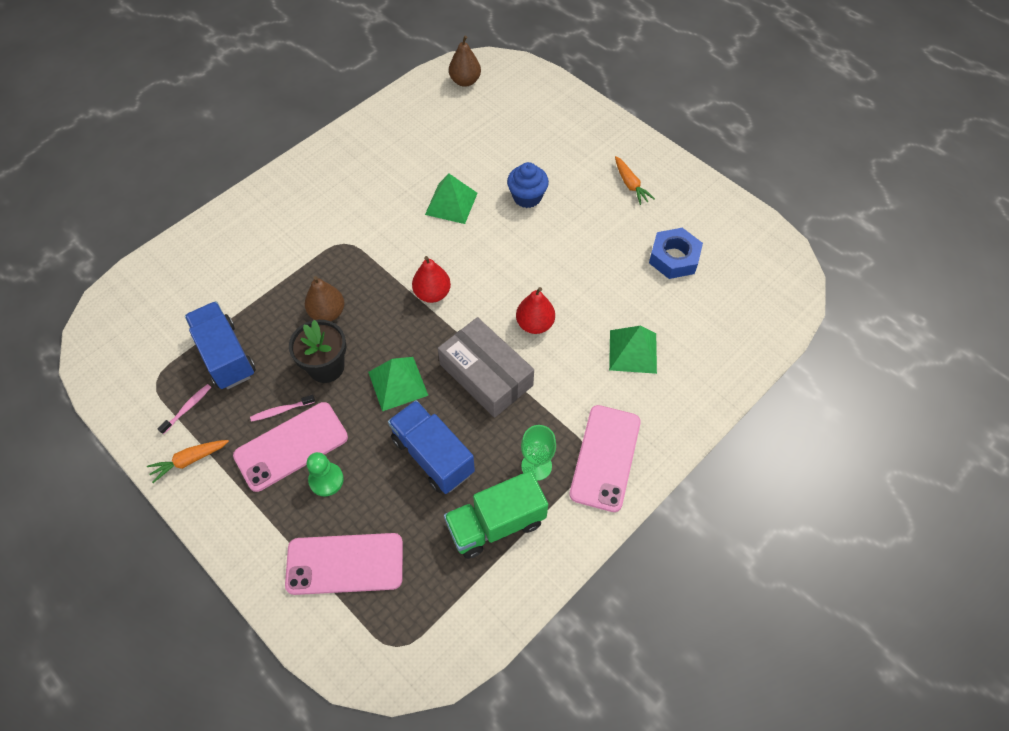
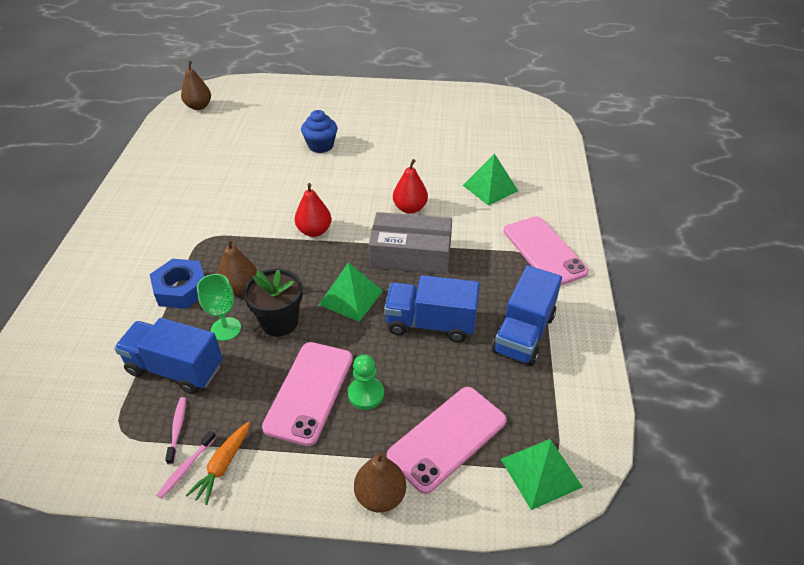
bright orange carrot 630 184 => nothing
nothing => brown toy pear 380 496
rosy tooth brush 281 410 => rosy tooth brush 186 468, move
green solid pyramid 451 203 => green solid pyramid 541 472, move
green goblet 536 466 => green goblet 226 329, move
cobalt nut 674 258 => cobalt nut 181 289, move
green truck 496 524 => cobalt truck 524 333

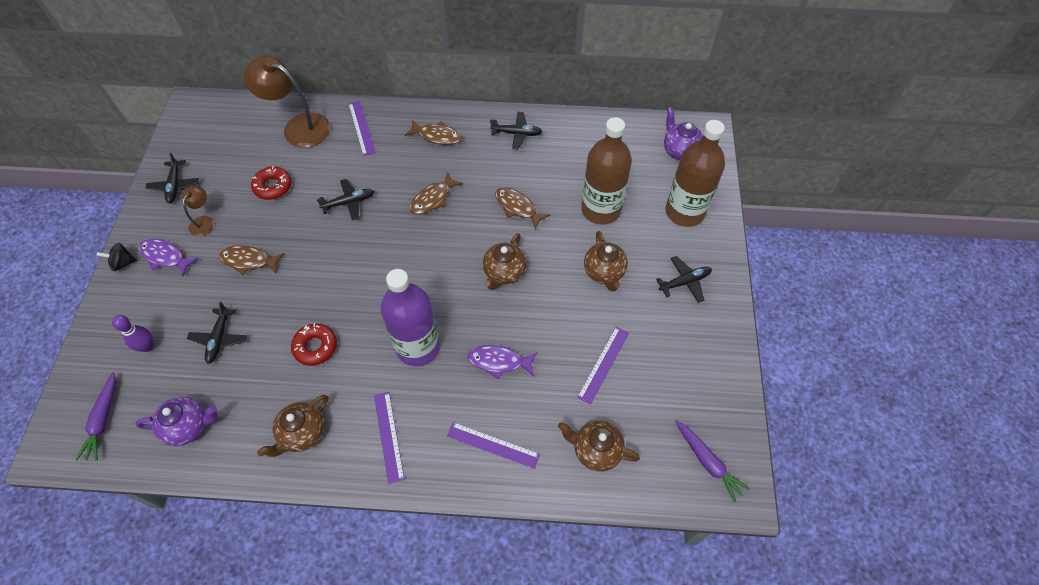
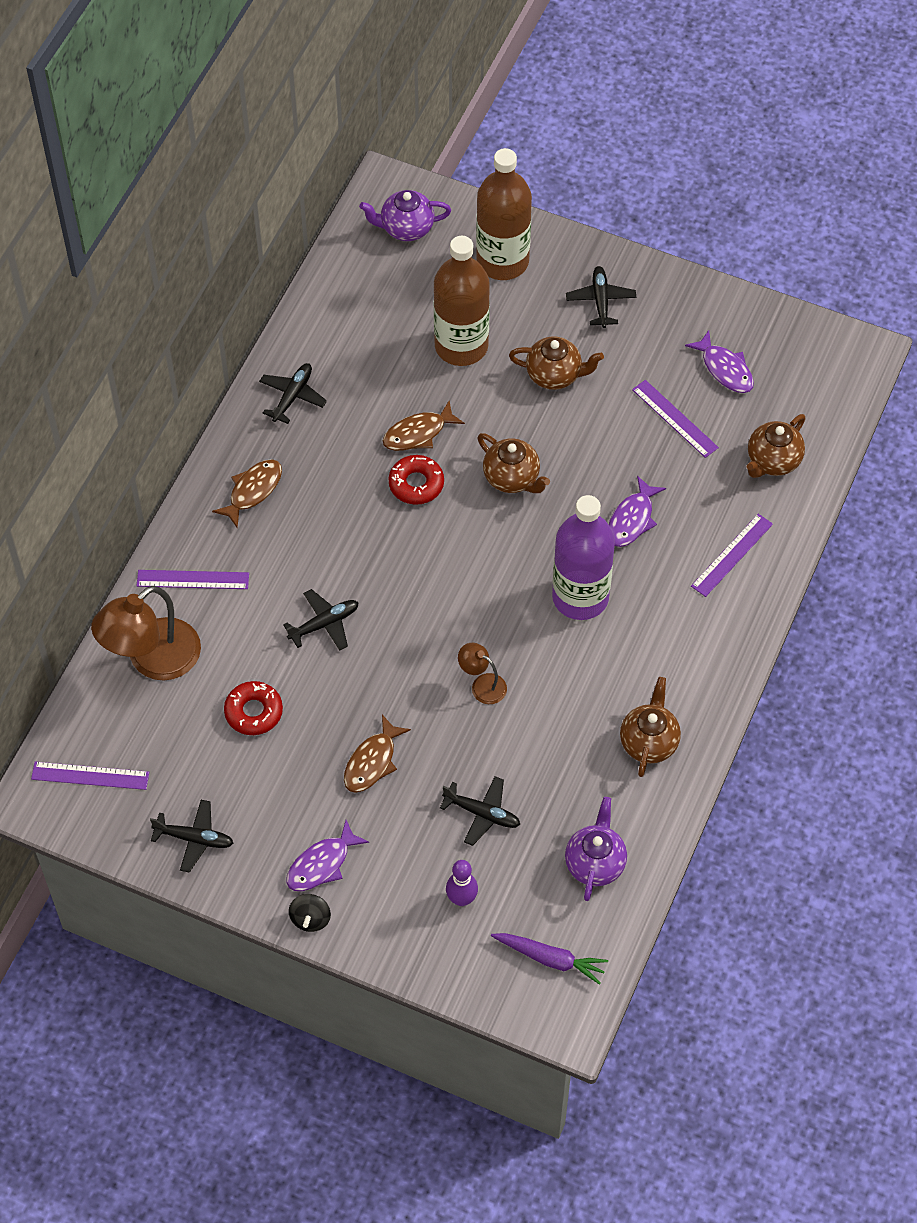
brown toy fish 433 199 => nothing
violet carrot 707 462 => nothing
nothing => violet toy fish 725 369
brown lamp 204 222 => brown lamp 482 685, move
crimson glazed donut 315 347 => crimson glazed donut 416 484, move
violet measuring stick 388 436 => violet measuring stick 90 776, move
brown teapot 302 433 => brown teapot 649 742, 135 degrees counterclockwise
jet-black plane 349 202 => jet-black plane 324 623, 60 degrees clockwise

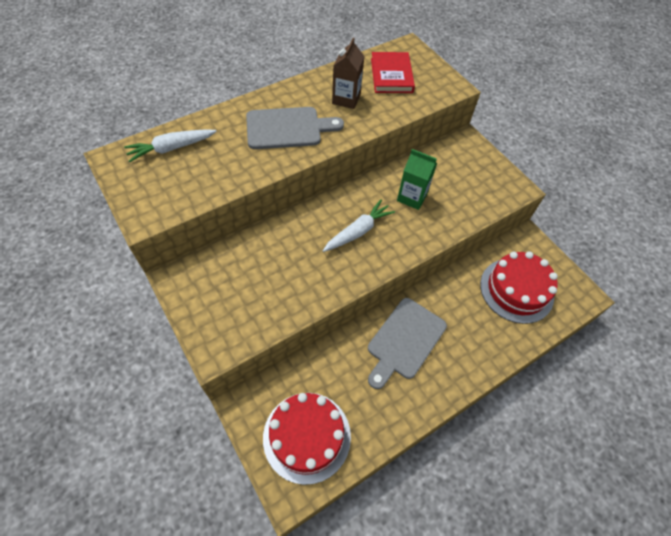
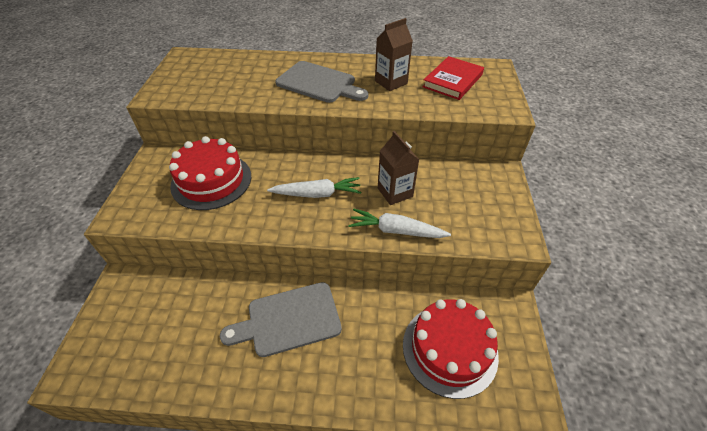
pure white carrot 171 148 => pure white carrot 395 230, move
crimson layer cake 307 436 => crimson layer cake 211 181, move
green carton 412 197 => brown carton 395 192

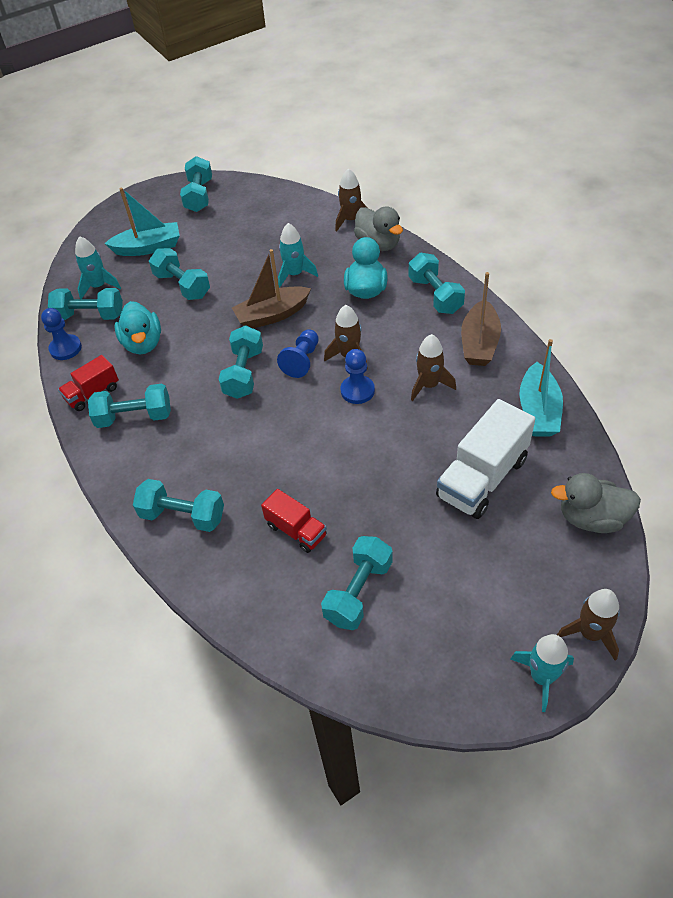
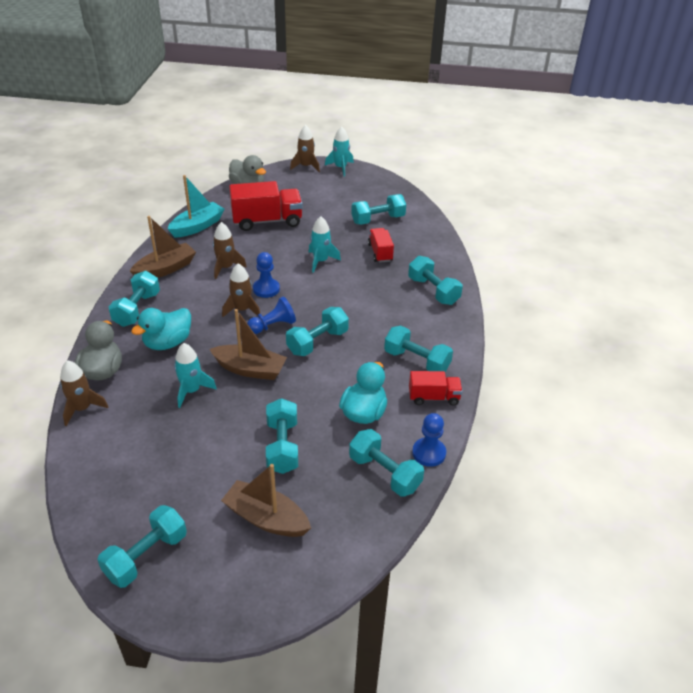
teal toy rocket 99 286 => teal toy rocket 321 261, move
teal boat 148 247 => brown boat 266 518
pure white truck 482 478 => crimson truck 267 221

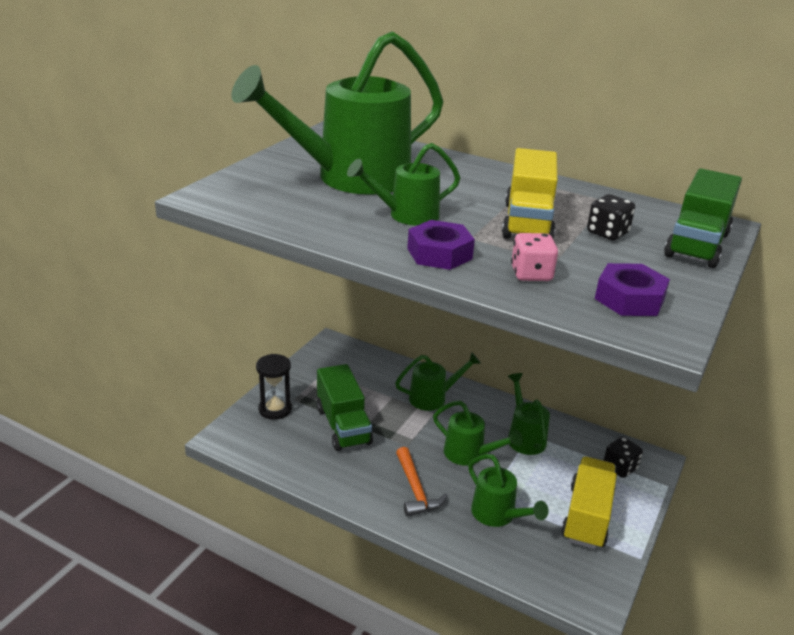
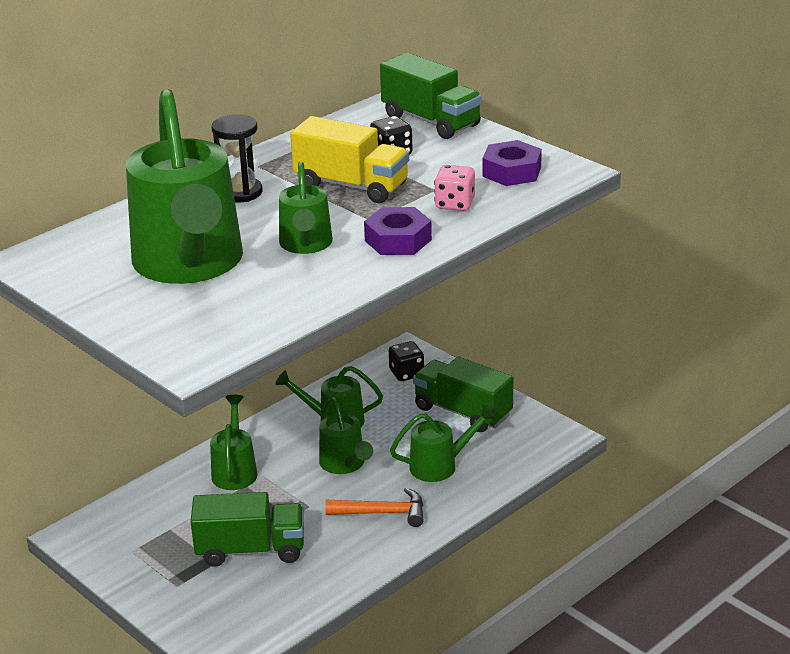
jet-black sandglass 275 409 => jet-black sandglass 240 192, move
bright yellow truck 586 516 => green truck 463 412
green watering can 469 454 => green watering can 344 464, 105 degrees clockwise

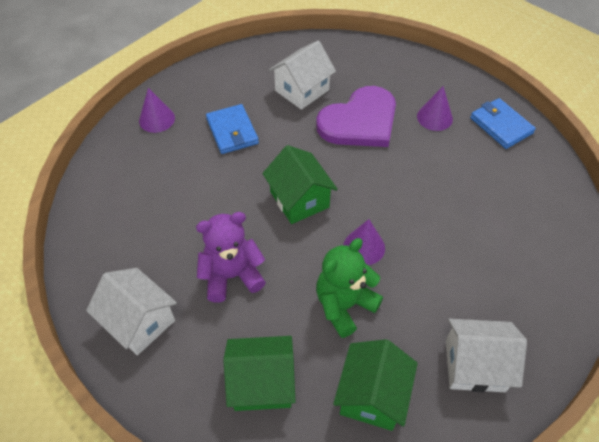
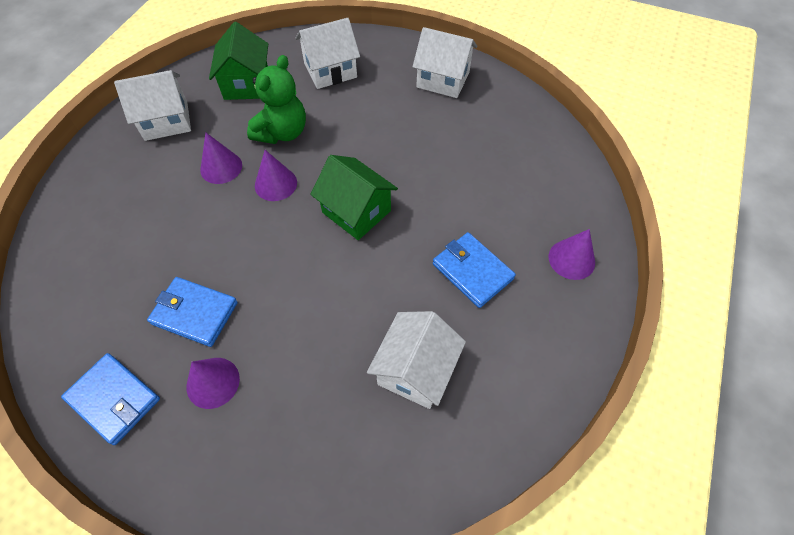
violet teddy 232 276 => nothing
violet heart 360 121 => nothing
nothing => cobalt billfold 194 313
nothing => violet solid cone 221 167
green toy house 262 383 => pure white toy house 330 71

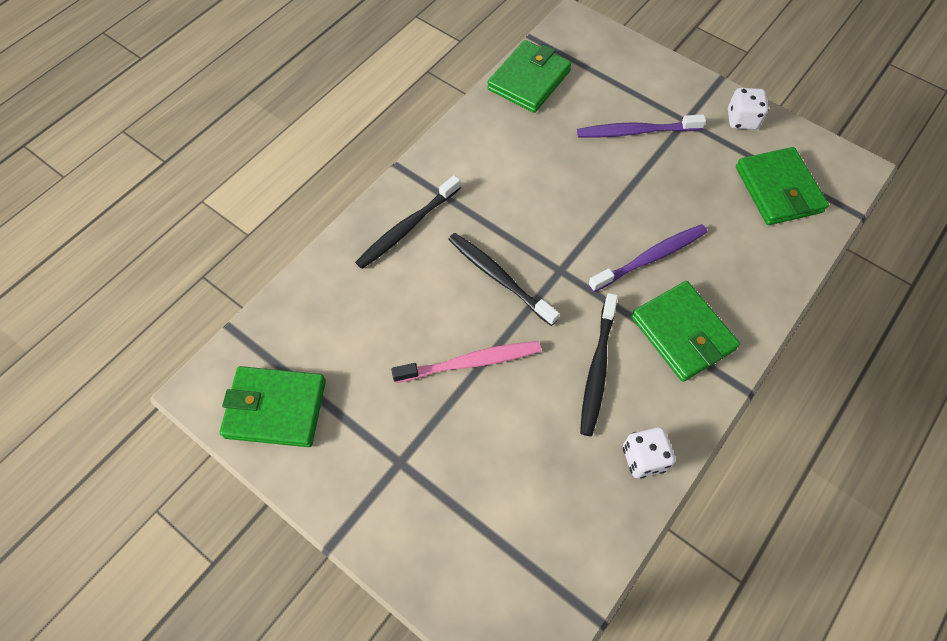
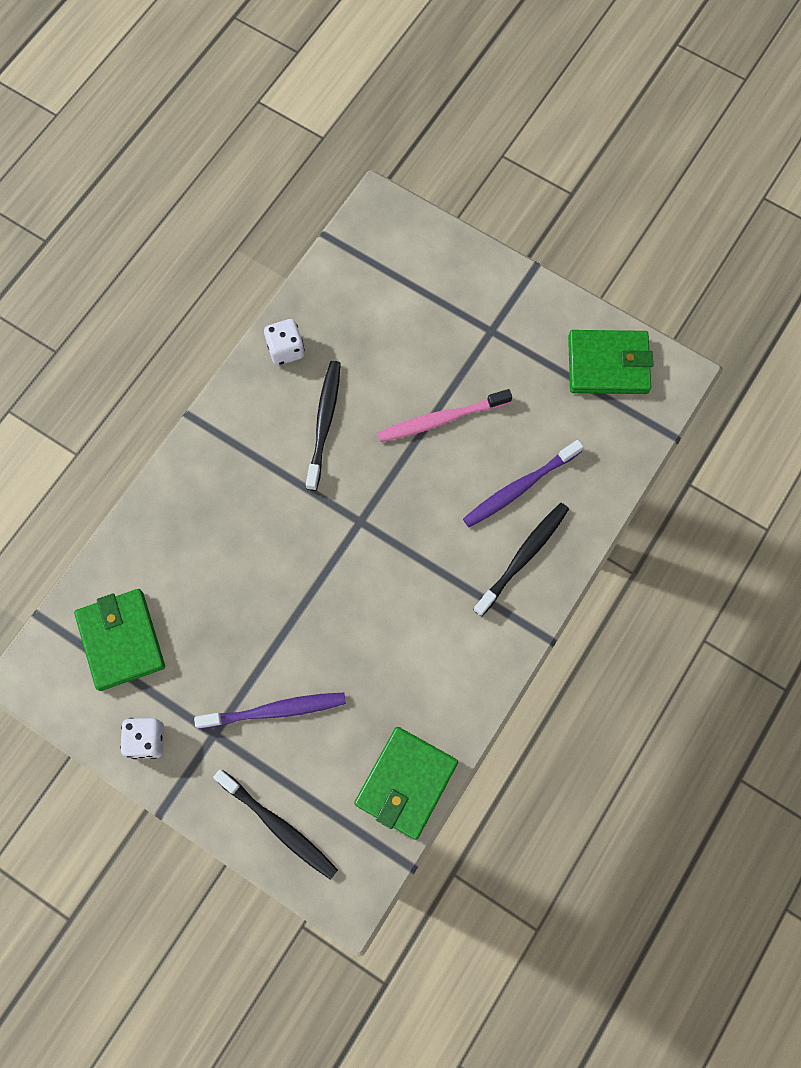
green billfold 682 333 => nothing
jet-black tooth brush 498 277 => jet-black tooth brush 279 827, move
violet tooth brush 651 257 => violet tooth brush 519 488, move

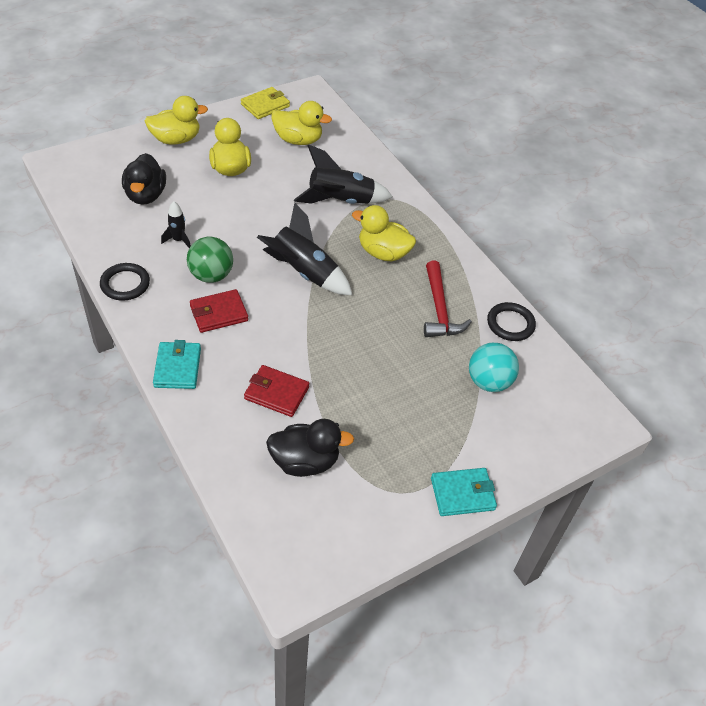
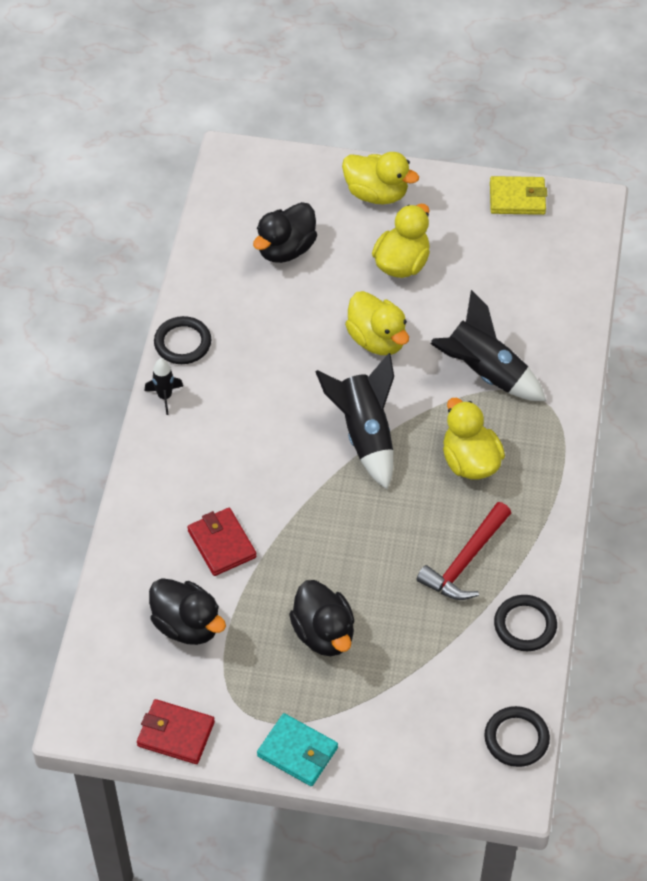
teal billfold 177 367 => nothing
green ball 211 275 => nothing
teal ball 489 382 => nothing
nothing => jet-black toy duck 324 633
nothing => jet-black torus 516 738
jet-black toy rocket 178 240 => jet-black toy rocket 165 396, move
crimson billfold 219 313 => crimson billfold 175 734, move
bright yellow toy duck 298 140 => bright yellow toy duck 377 340, move

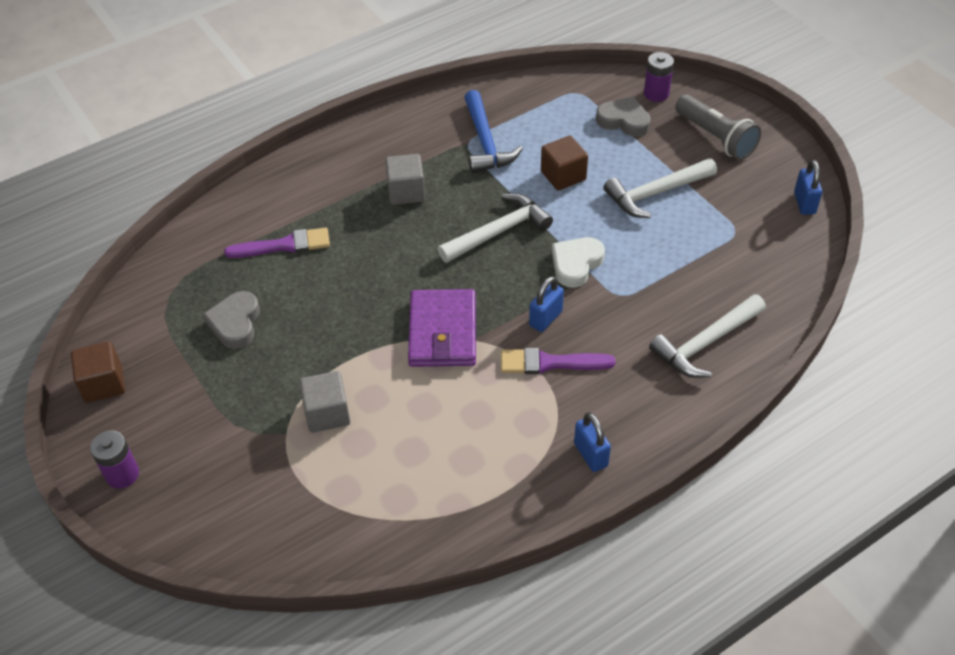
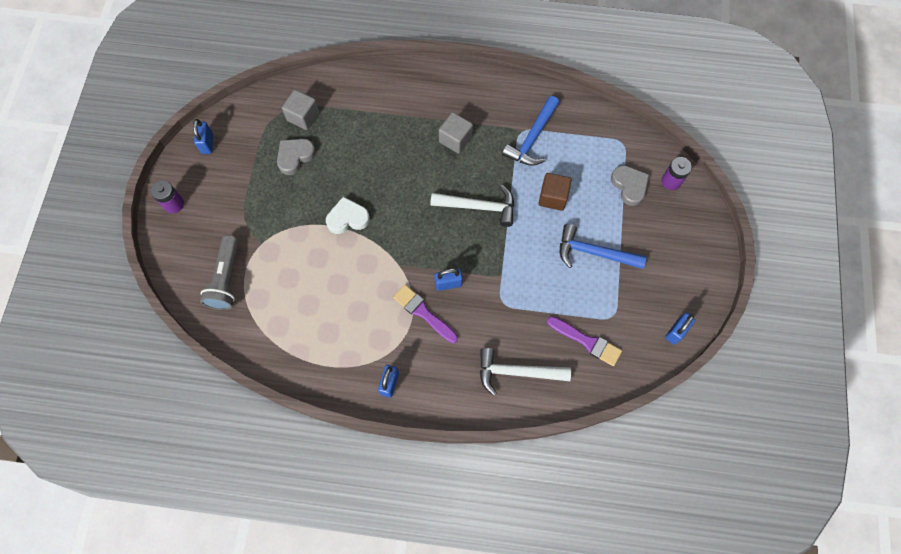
violet billfold 442 332 => nothing
violet brush 284 245 => violet brush 586 341, move
gray block 327 413 => gray block 303 116, move
pure white heart 576 264 => pure white heart 348 218, move
gray torch 715 138 => gray torch 226 279, move
brown block 103 384 => cobalt padlock 207 144
pure white carpenter's hammer 656 193 => cobalt carpenter's hammer 594 252

